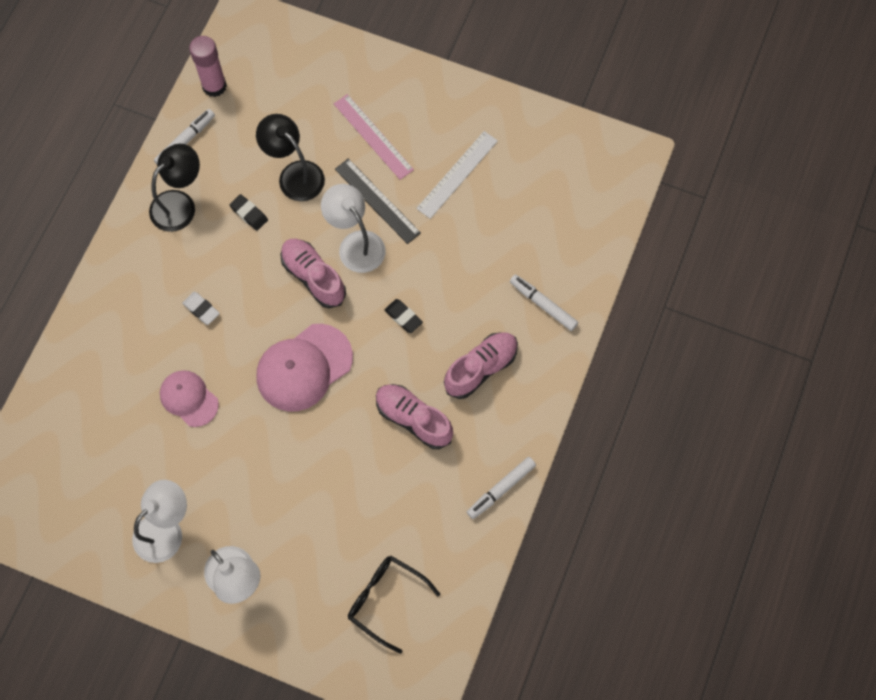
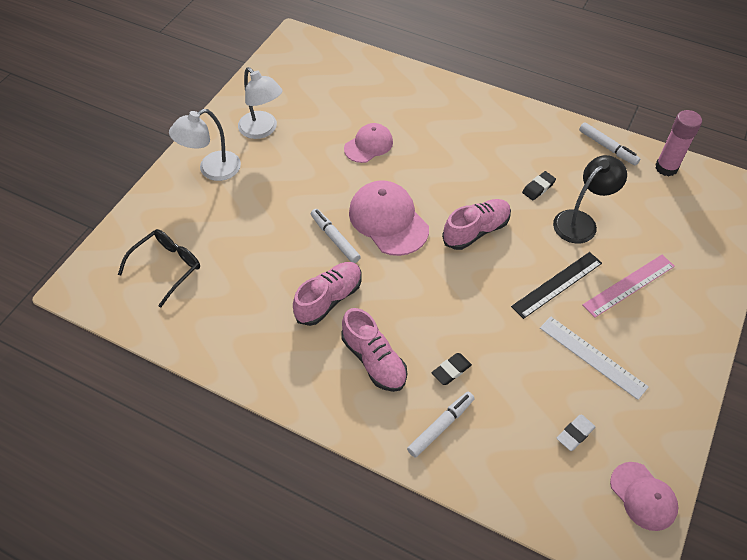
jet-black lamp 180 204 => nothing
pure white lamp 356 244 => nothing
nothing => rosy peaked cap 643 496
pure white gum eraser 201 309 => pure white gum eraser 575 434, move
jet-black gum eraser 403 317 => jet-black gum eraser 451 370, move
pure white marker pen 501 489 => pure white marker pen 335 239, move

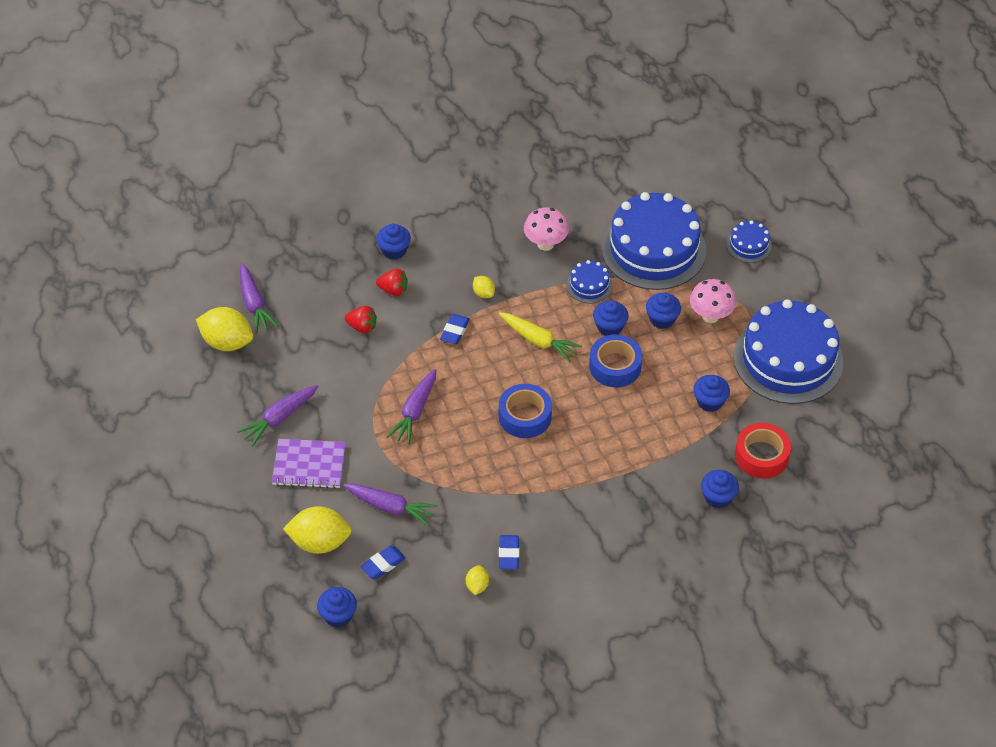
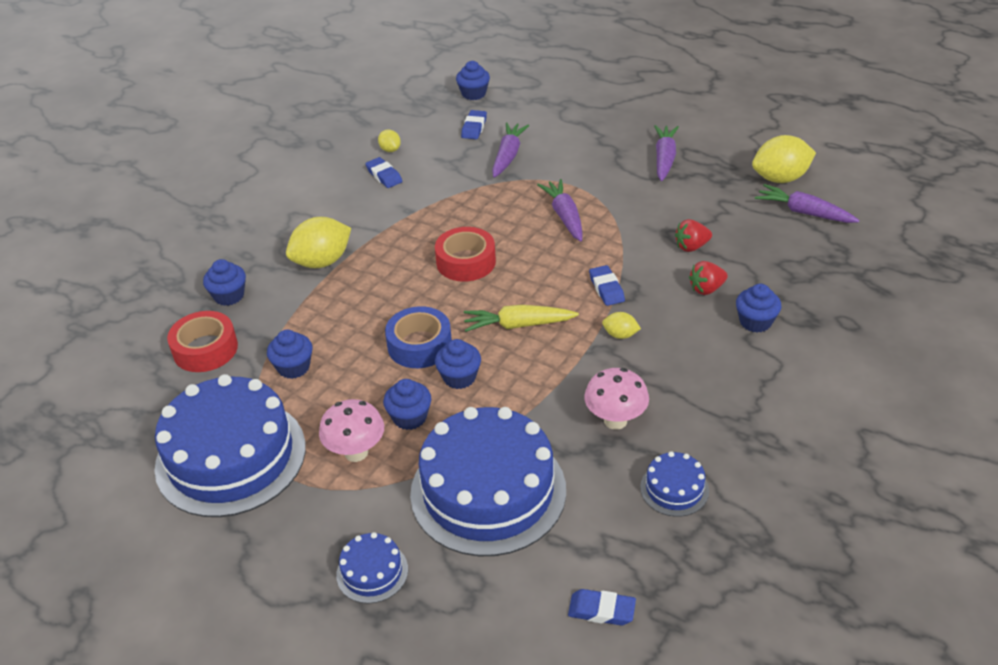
violet exercise book 309 465 => nothing
nothing => cobalt gum eraser 601 610
bright yellow toy lemon 320 542 => bright yellow toy lemon 322 262, move
cobalt layer cake 589 285 => cobalt layer cake 674 489, move
cobalt roll of tape 525 416 => crimson roll of tape 466 262
violet carrot 390 507 => violet carrot 508 156, 120 degrees clockwise

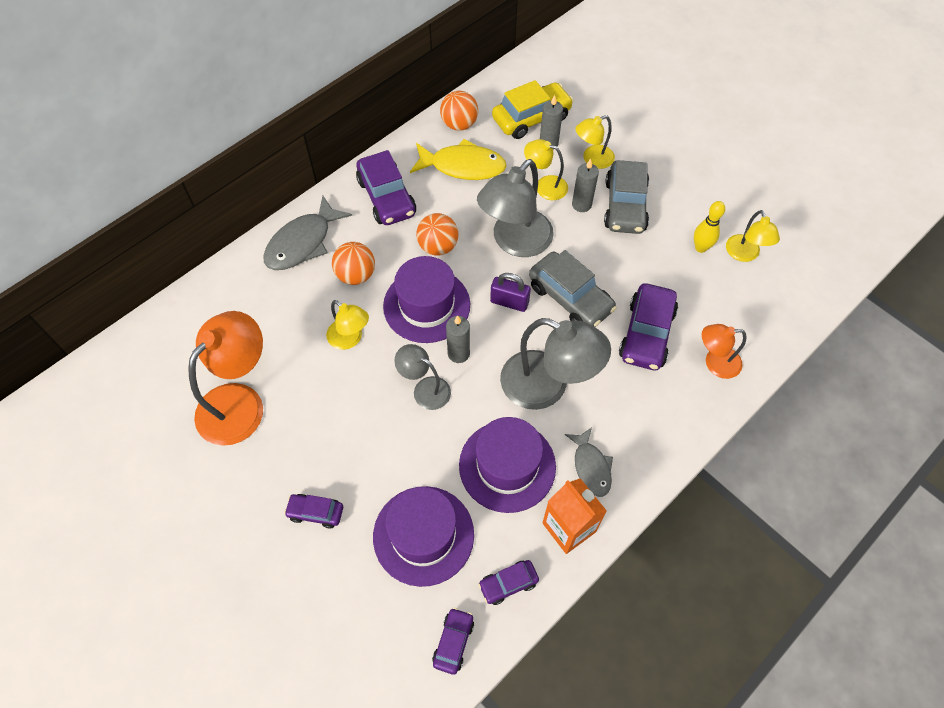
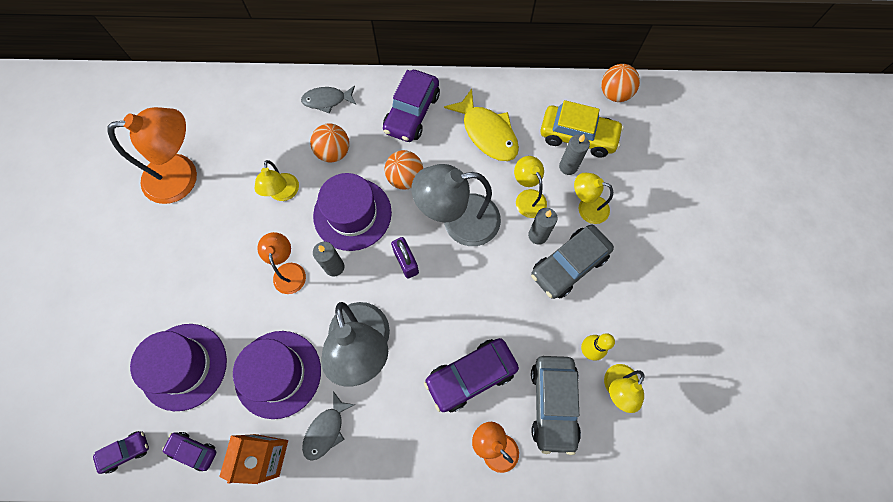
violet toy car 315 512 => nothing
bright orange ball 459 124 => bright orange ball 614 94, move
gray toy car 570 298 => gray toy car 553 404, move
gray lamp 425 389 => bright orange lamp 288 271
gray toy fish 303 243 => gray toy fish 327 100, x0.63

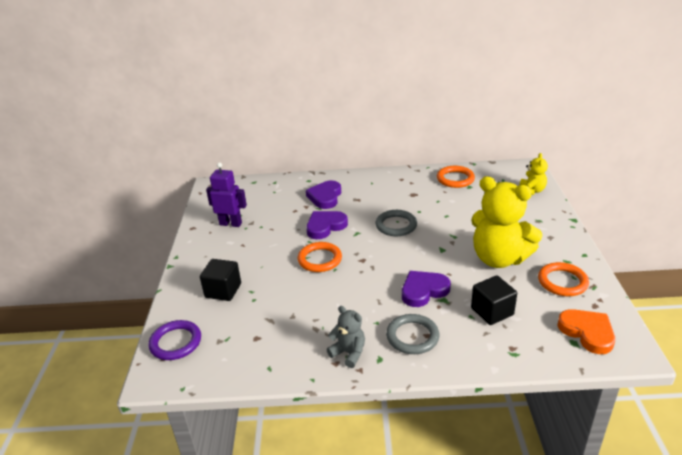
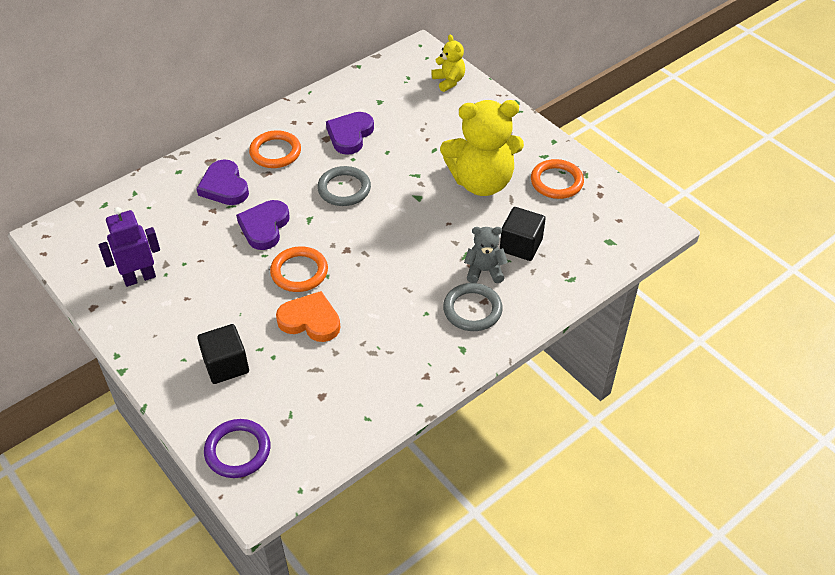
gray teddy 349 353 => gray teddy 484 271, move
violet heart 423 290 => violet heart 350 135, move
bright orange torus 455 179 => bright orange torus 275 152, move
bright orange heart 587 332 => bright orange heart 310 320, move

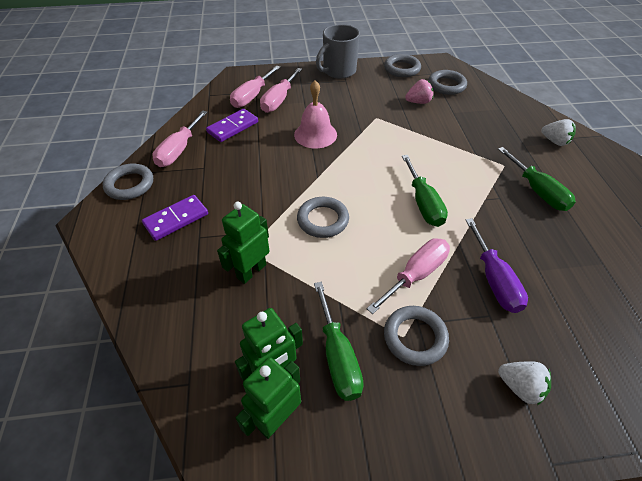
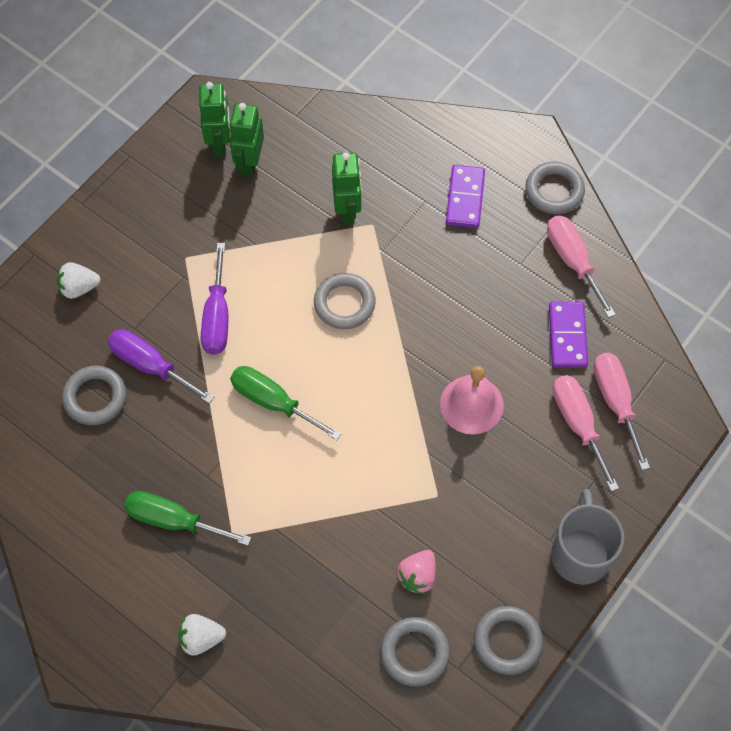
green screwdriver 338 356 => nothing
gray torus 415 337 => gray torus 95 397, move
rosy screwdriver 416 274 => violet screwdriver 217 317

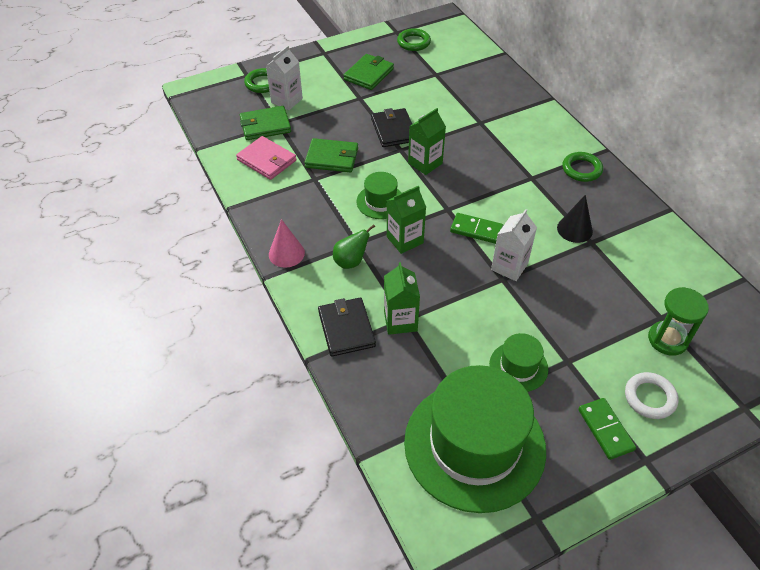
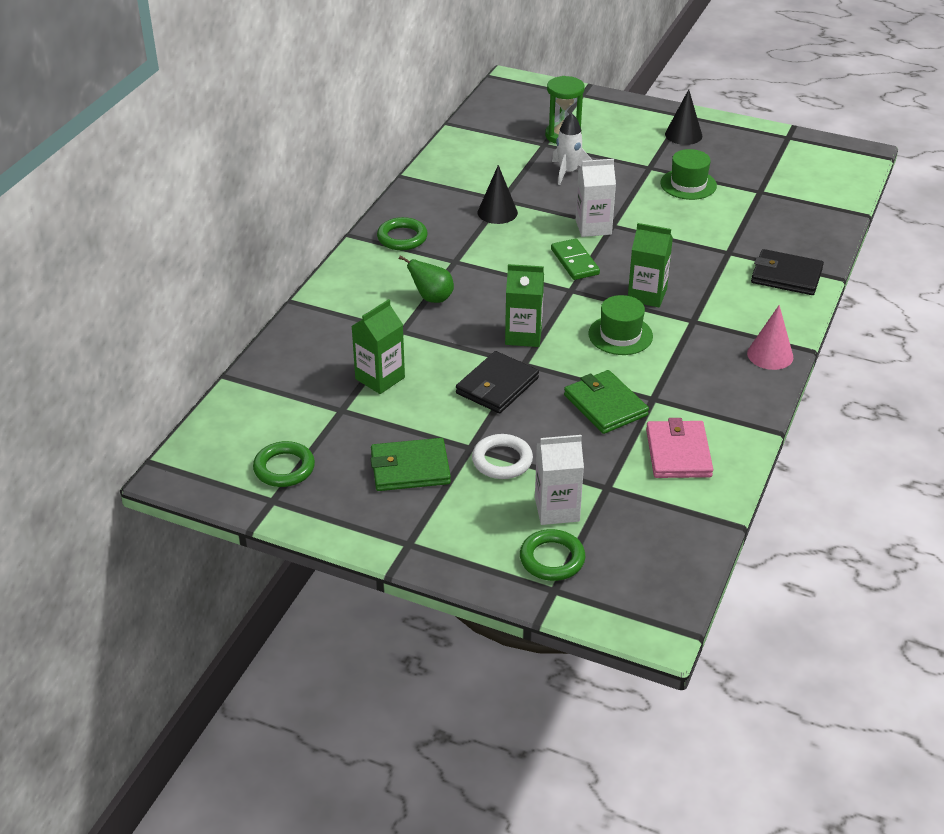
green billfold 265 125 => nothing
green tall hat 474 445 => nothing
nothing => pure white toy rocket 568 172
green toy pear 351 261 => green toy pear 432 298, move
green carton 400 321 => green carton 380 378, move
pure white torus 650 398 => pure white torus 502 460, move
green domino 605 429 => jet-black solid cone 683 135
jet-black billfold 346 328 => jet-black billfold 786 276, 75 degrees clockwise

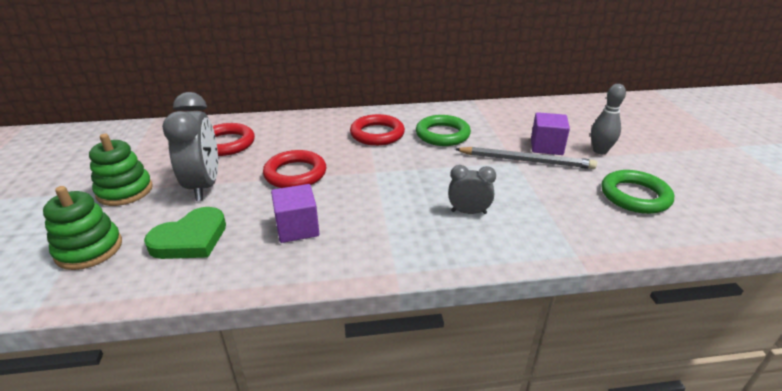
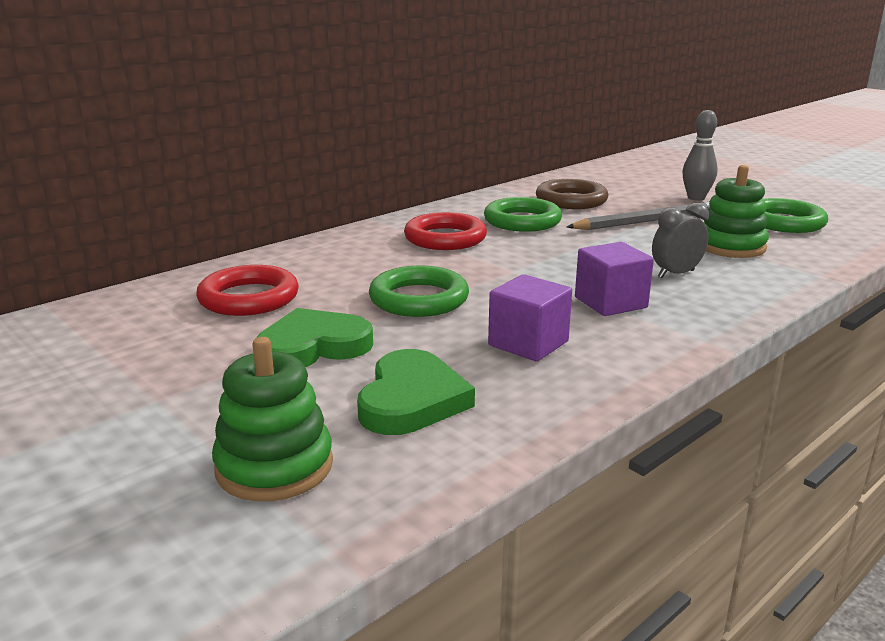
nothing => brown torus 571 200
green ring stacker 125 191 => green ring stacker 730 246, move
violet block 546 147 => violet block 610 302, move
gray alarm clock 204 186 => green heart 313 347
crimson torus 295 174 => green torus 419 299

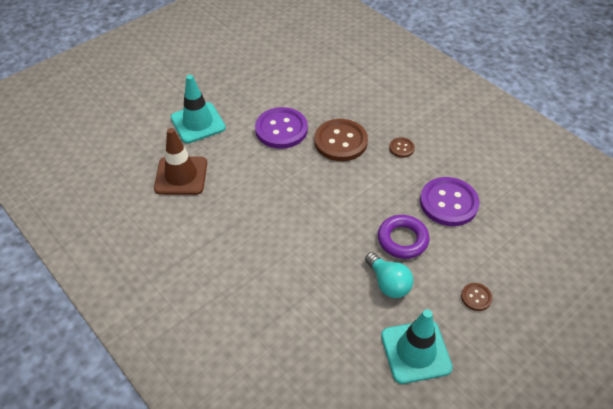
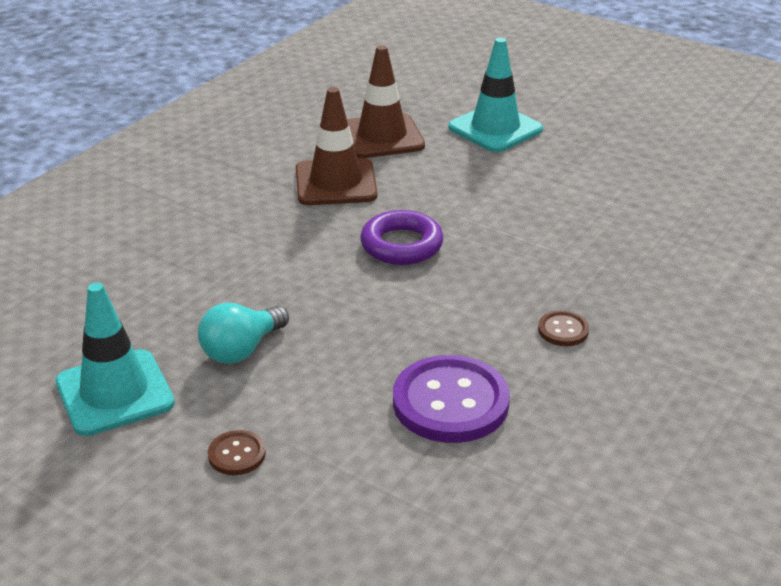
violet shirt button 281 129 => nothing
brown shirt button 340 141 => nothing
nothing => brown safety cone 335 183
violet torus 402 239 => violet torus 401 245, move

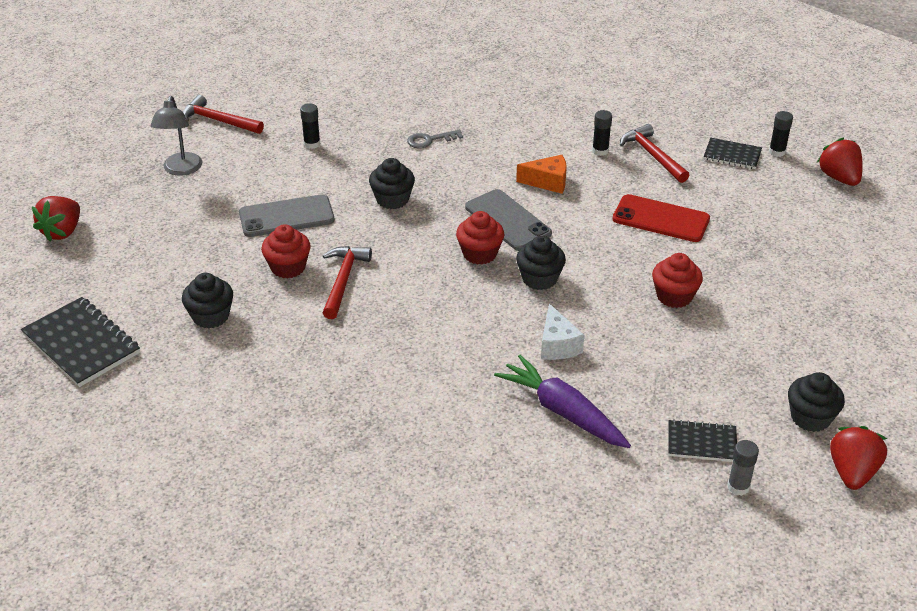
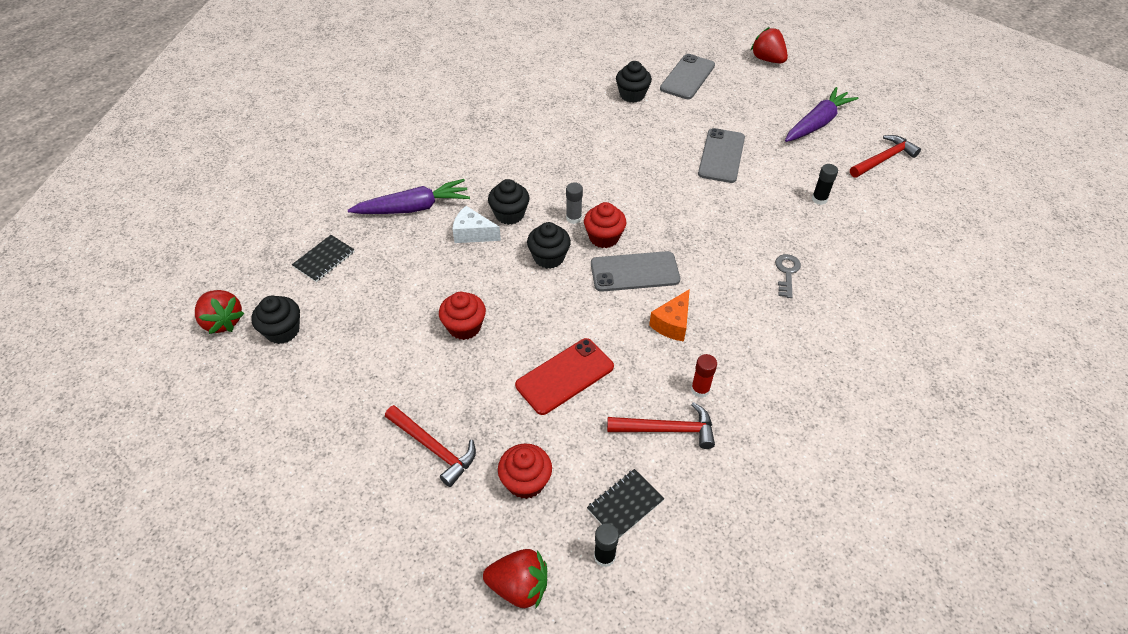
jet-black exercise book 81 344 => nothing
nothing => gray mobile phone 687 77
crimson cupcake 288 267 => crimson cupcake 526 481, move
crimson carpenter's hammer 343 280 => crimson carpenter's hammer 434 448, move
jet-black cupcake 392 199 => jet-black cupcake 509 214, move
gray glue stick 738 487 => gray glue stick 574 218, move
gray lamp 181 170 => violet carrot 817 123
jet-black glue stick 600 151 => crimson glue stick 700 389

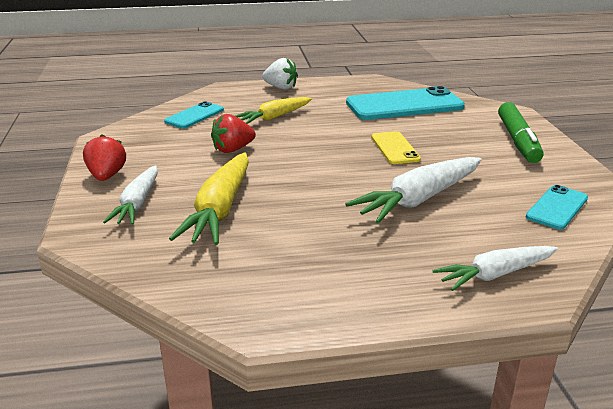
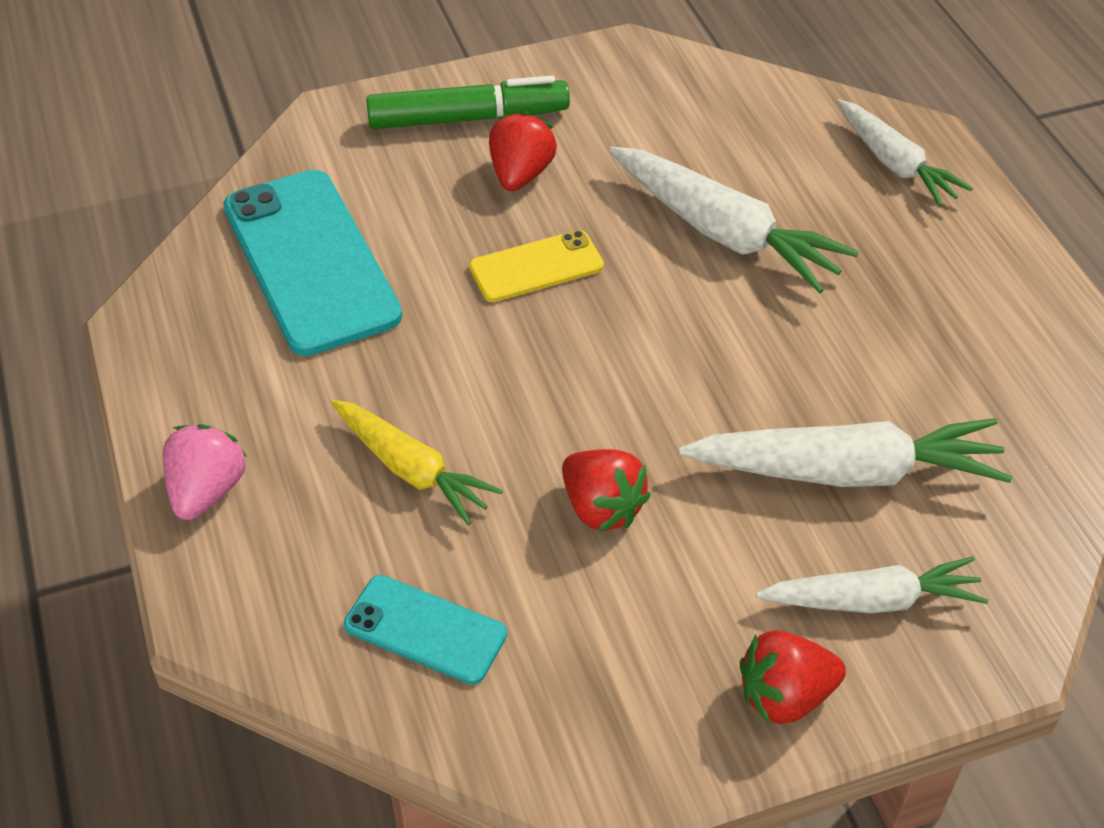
teal mobile phone 557 207 => nothing
nothing => crimson strawberry 521 175
bright yellow carrot 220 209 => pure white carrot 846 471
pure white strawberry 281 88 => rosy strawberry 207 491

